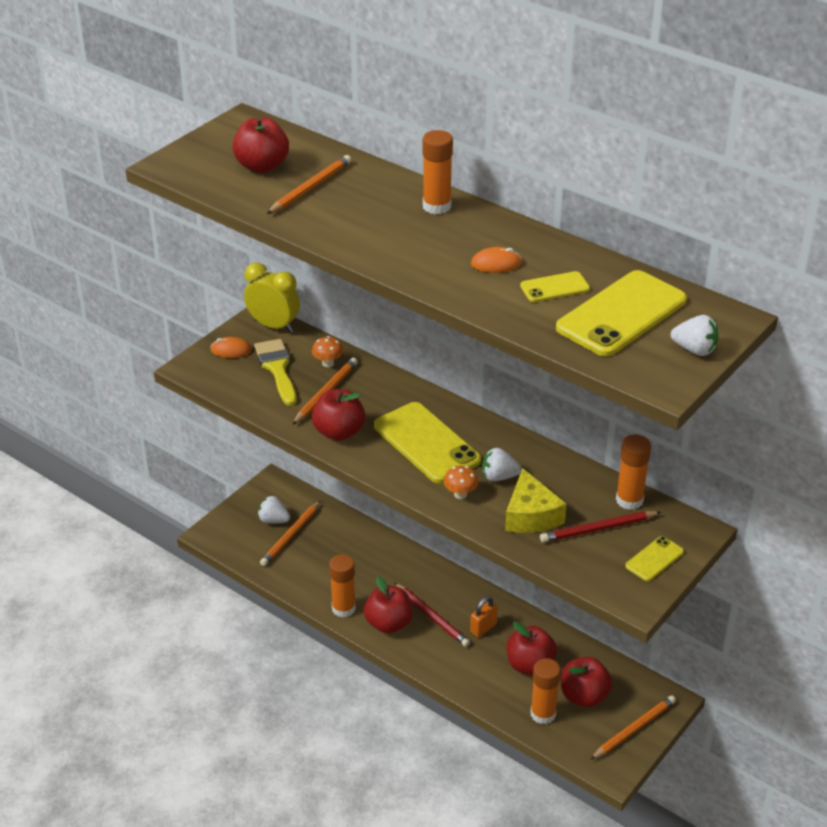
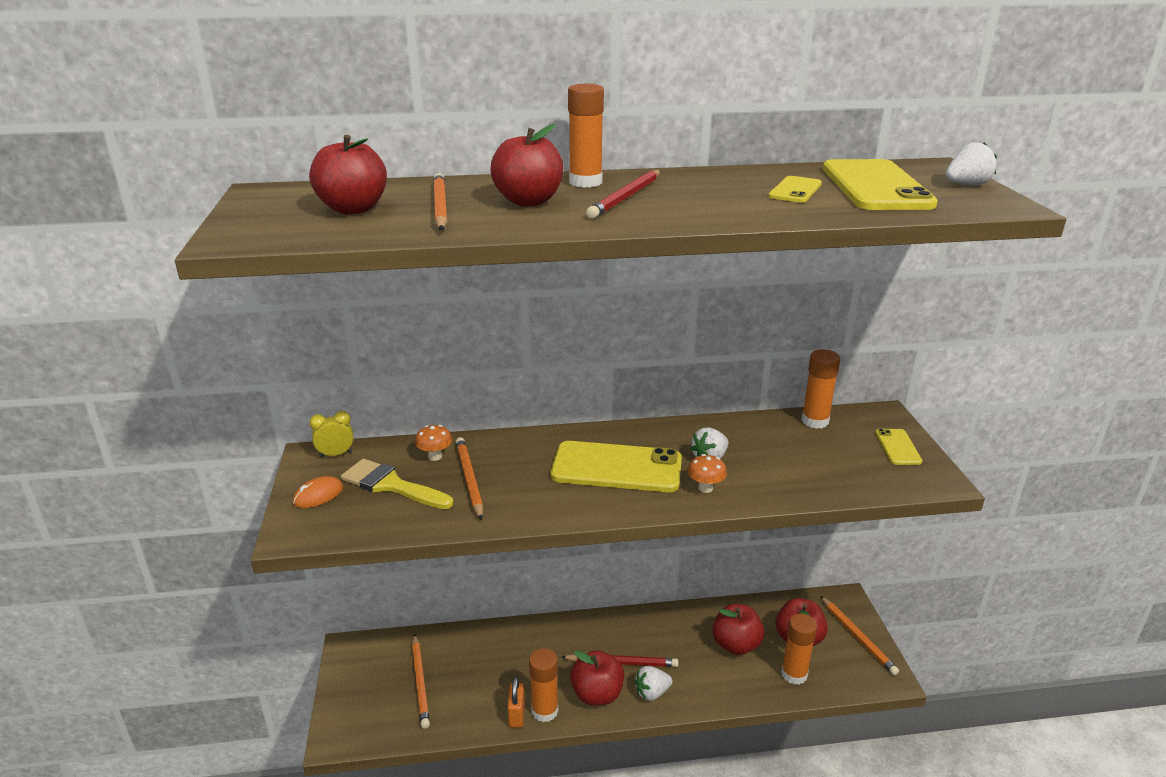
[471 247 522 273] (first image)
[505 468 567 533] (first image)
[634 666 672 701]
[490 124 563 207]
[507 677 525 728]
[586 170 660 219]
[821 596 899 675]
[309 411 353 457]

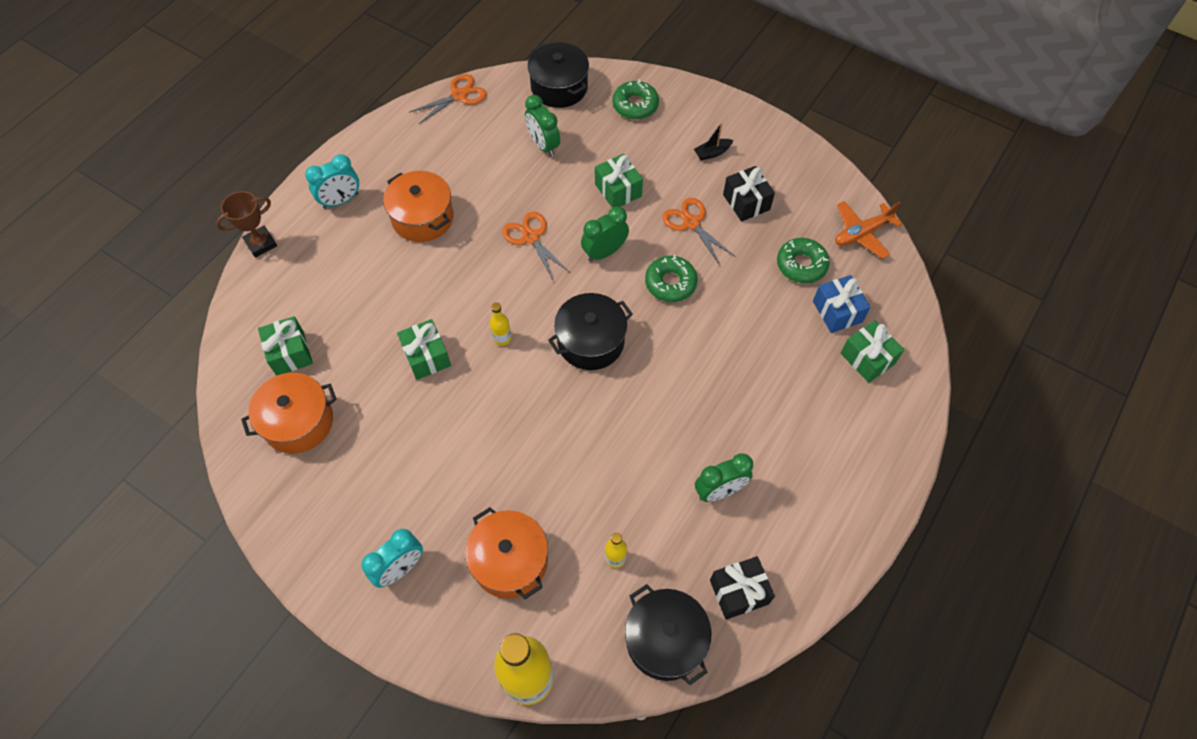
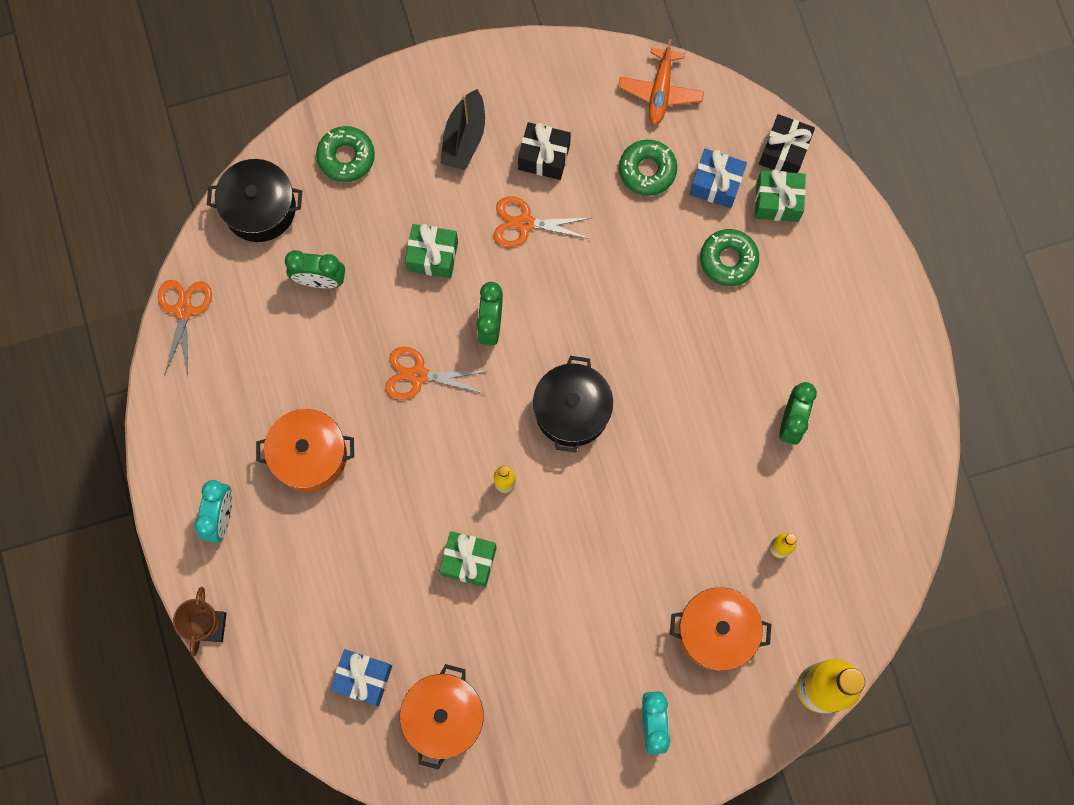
[625 584 712 685] (first image)
[700 229 759 286]
[759 114 815 173]
[330 649 392 706]
[440 89 485 170]

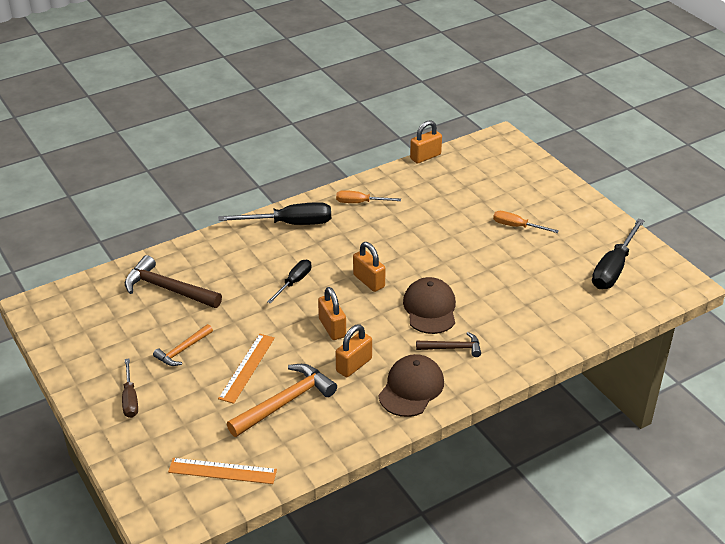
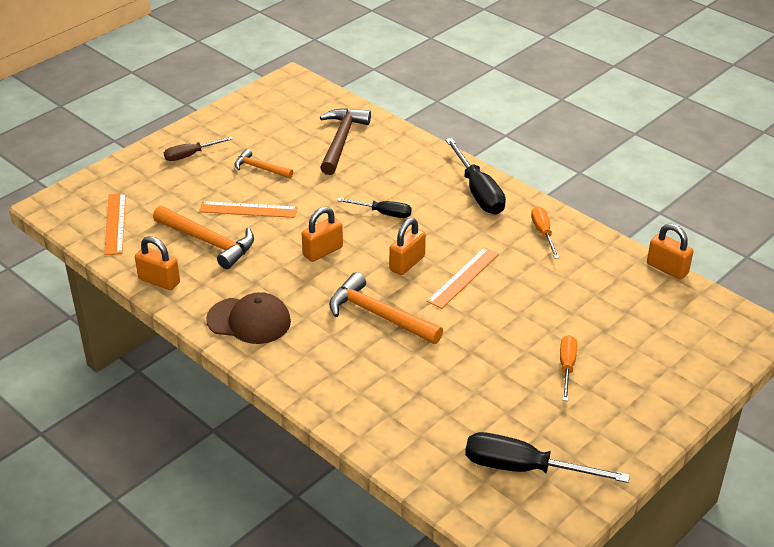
[416 332 481 357] (first image)
[427 247 499 309]
[135 236 180 290]
[329 272 443 344]

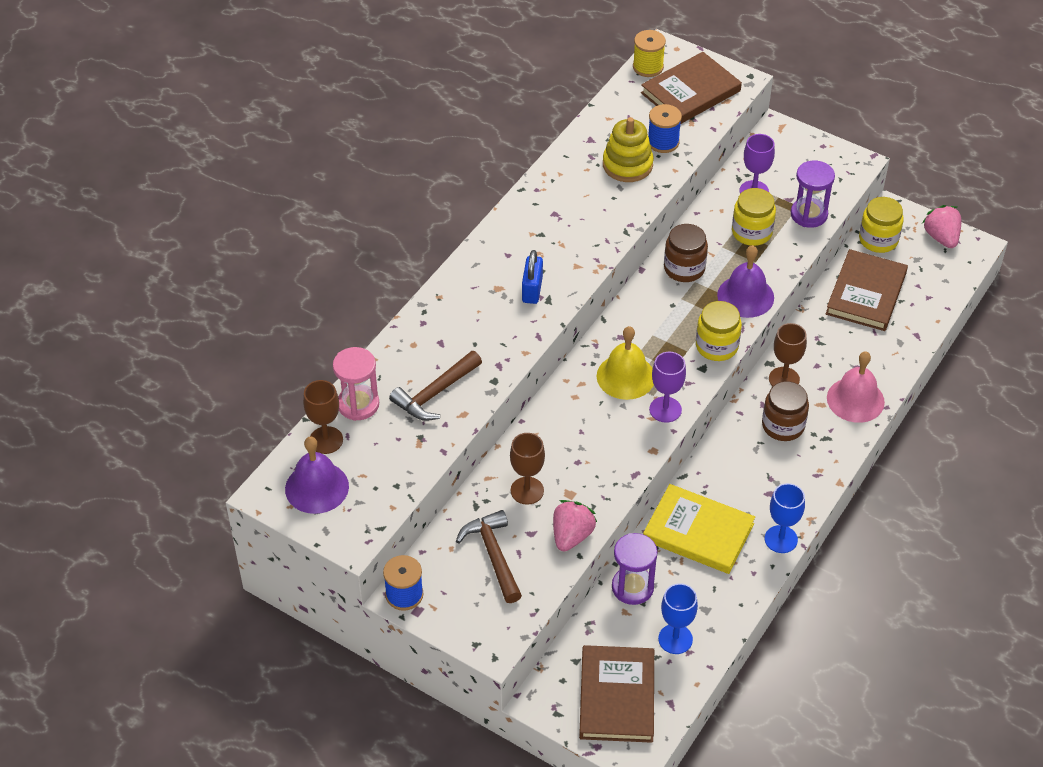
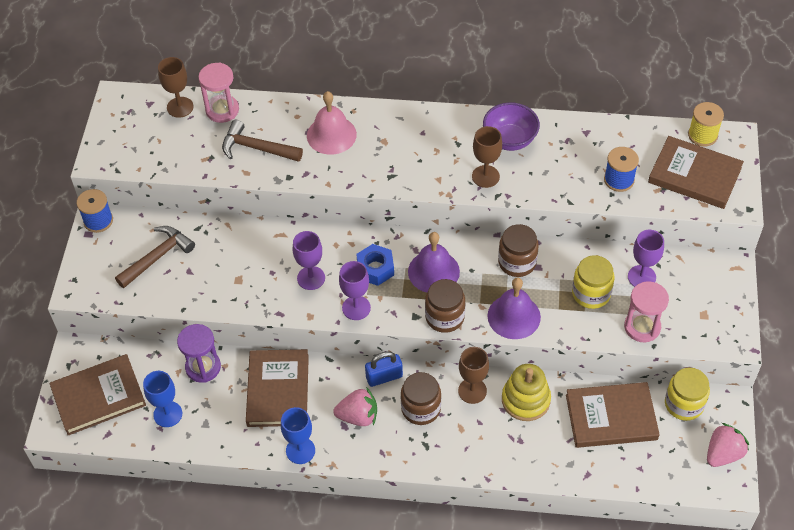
[293 231 325 290]
[483 102 540 151]
[408 232 460 292]
[472 126 502 188]
[365 351 403 387]
[333 387 377 426]
[502 364 551 421]
[307 91 357 155]
[356 244 394 286]
[246 349 309 427]
[425 279 465 333]
[624 281 669 342]

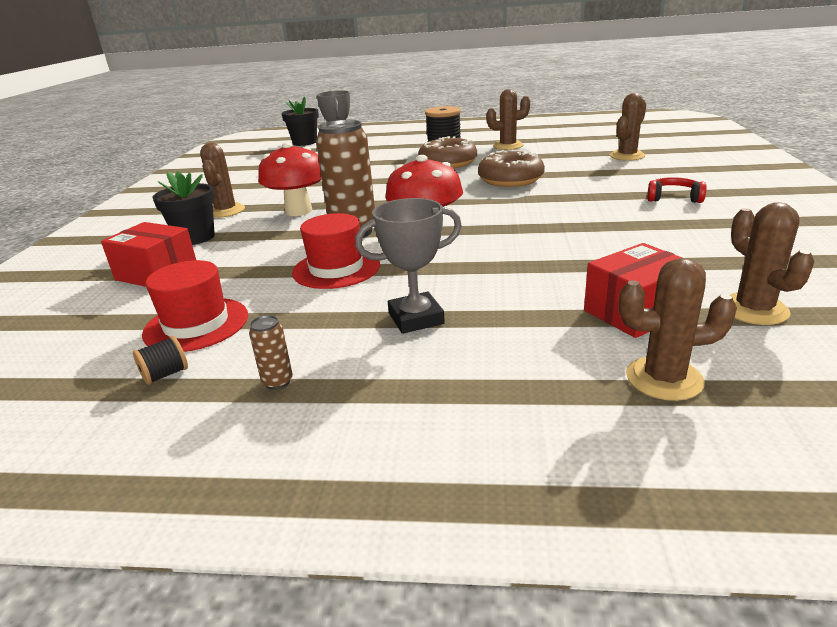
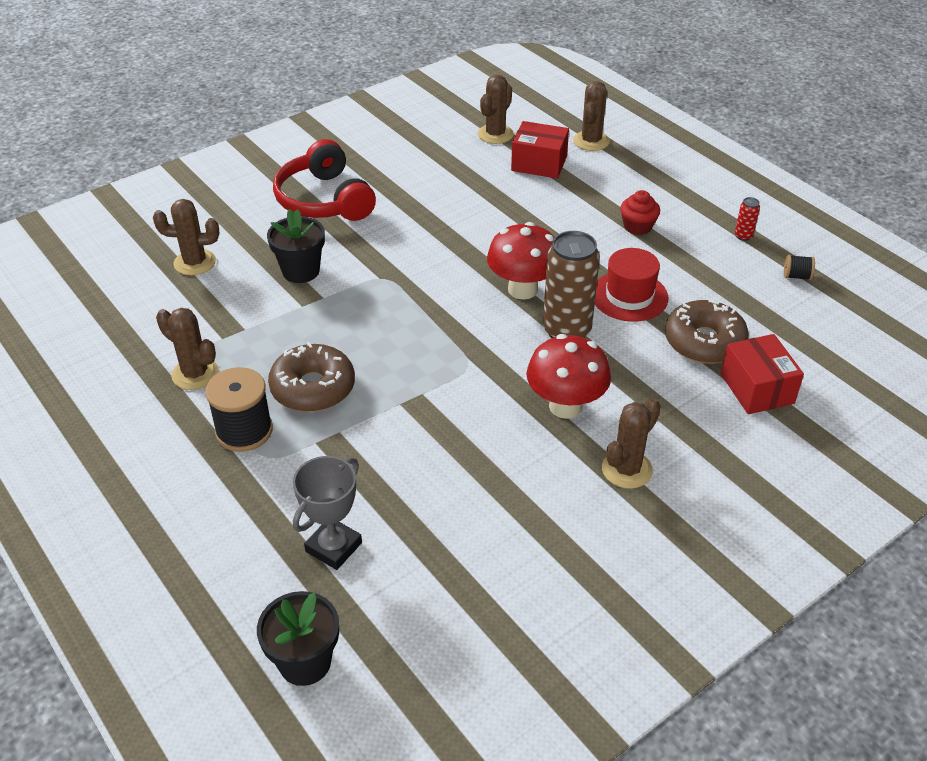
[142 260 248 352] (first image)
[267 209 325 283]
[665 299 749 364]
[620 190 660 235]
[735 197 760 241]
[573 81 610 151]
[273 139 376 221]

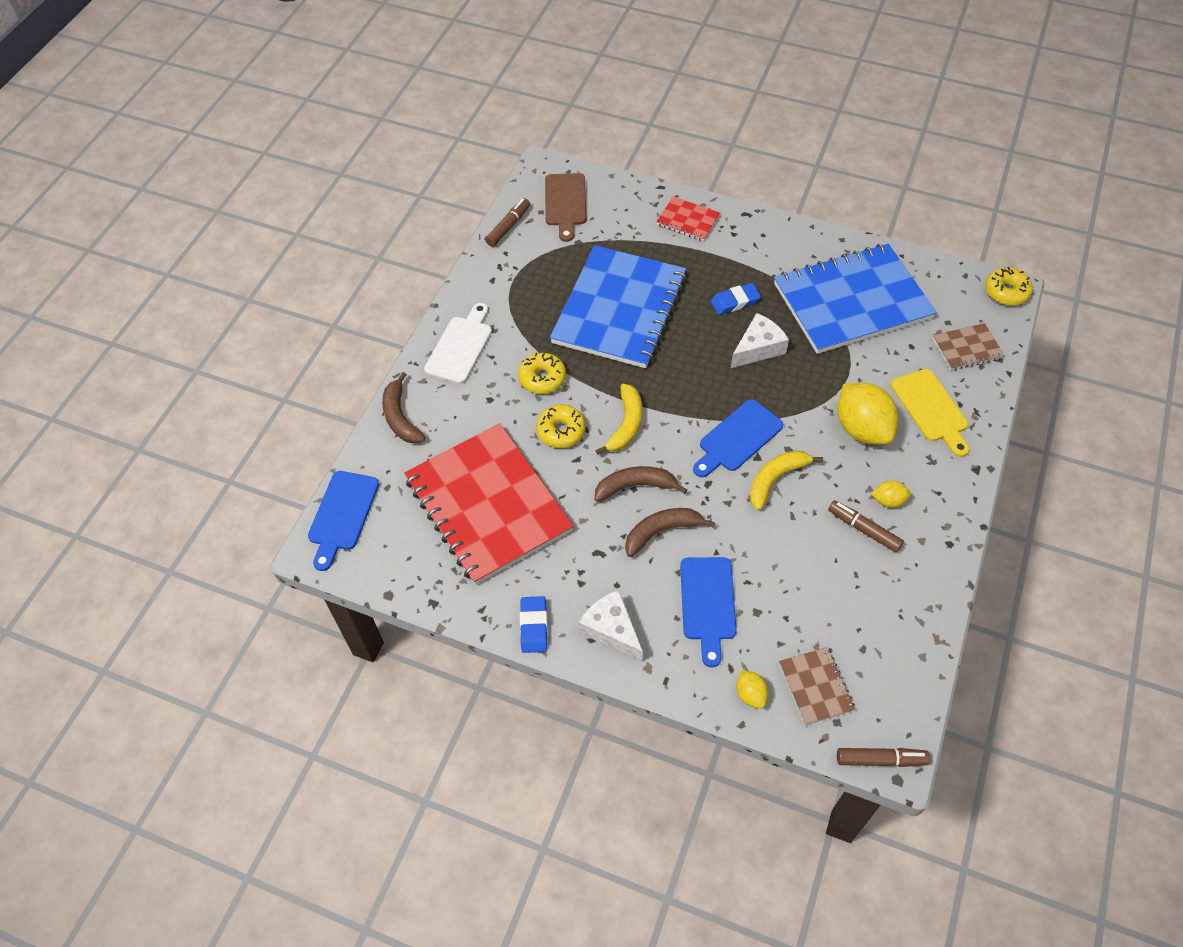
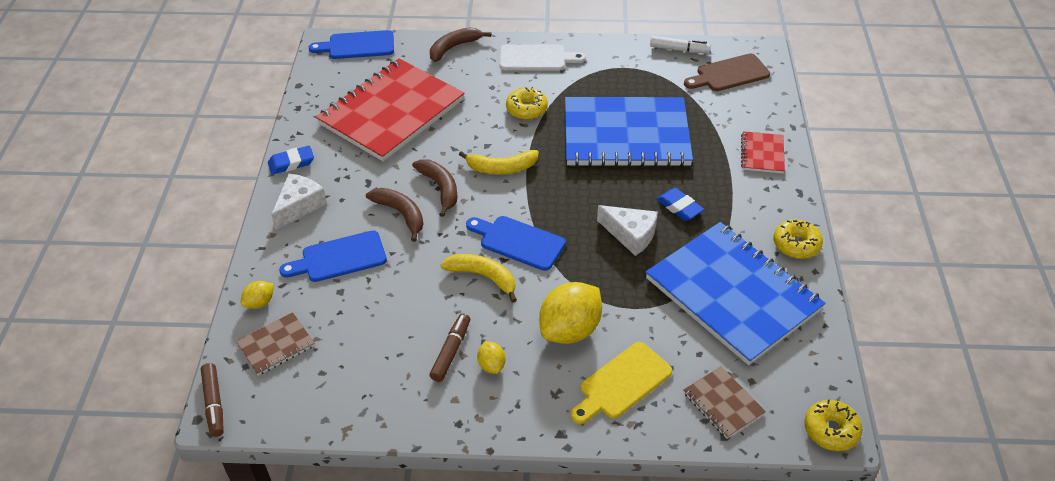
[774 220 823 259]
[650 36 711 53]

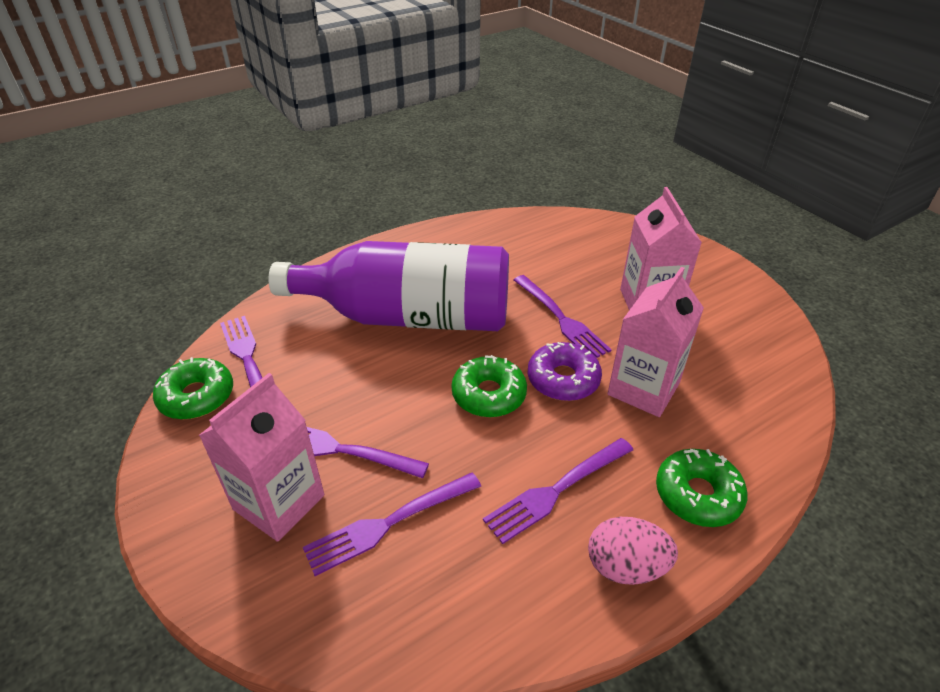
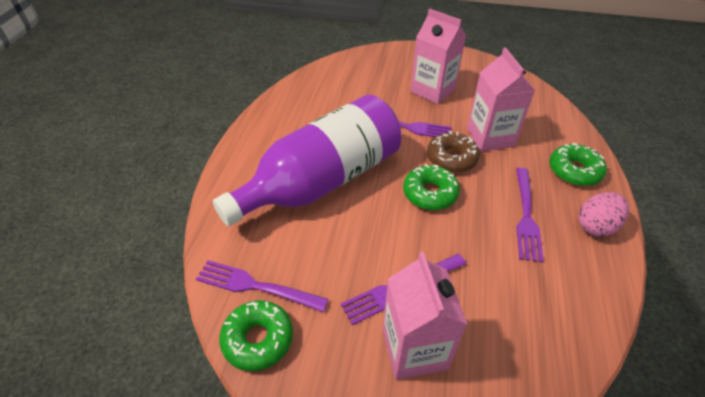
[303 472 481 576] (first image)
[427 131 480 173]

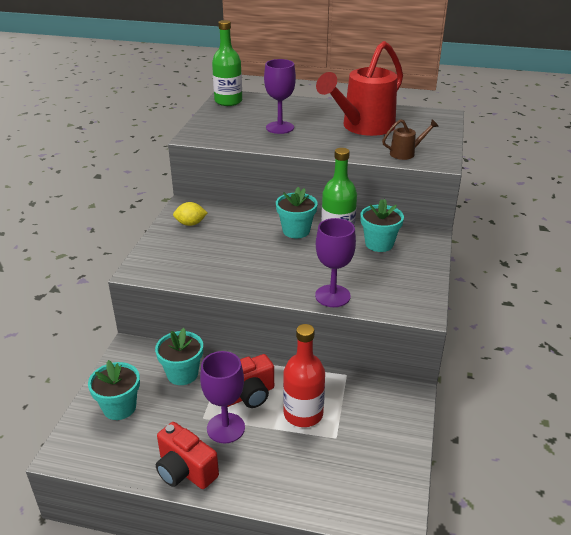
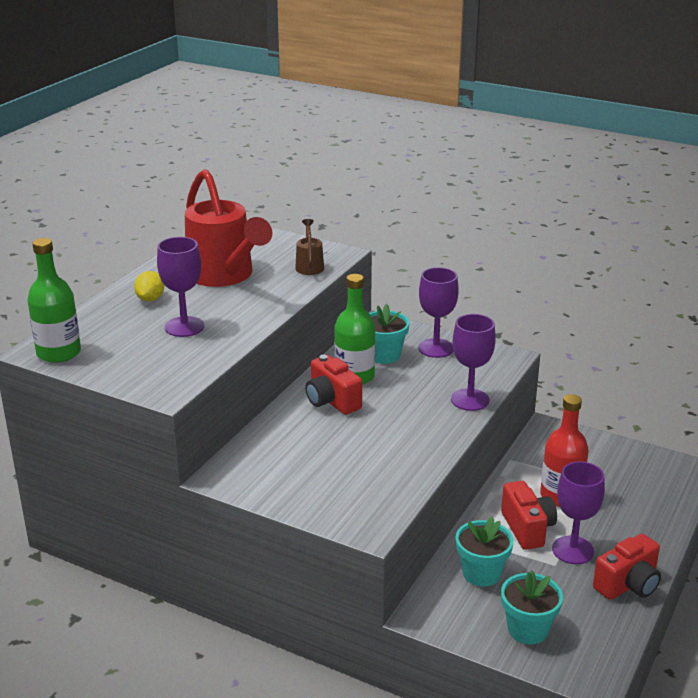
[418 267 459 358]
[134 271 164 301]
[305 355 362 415]

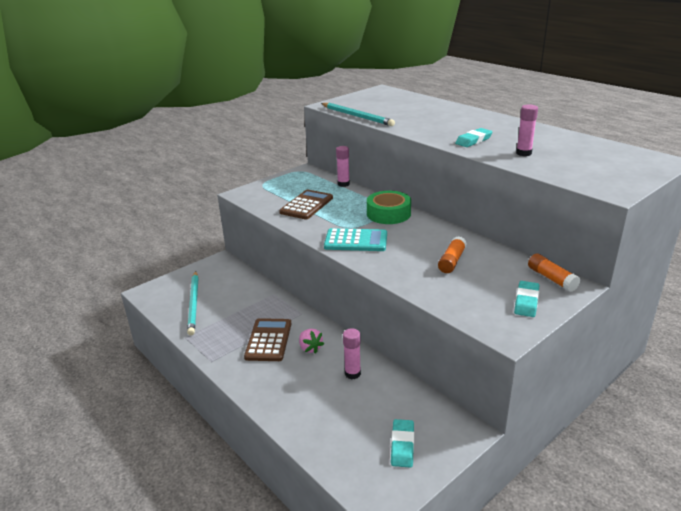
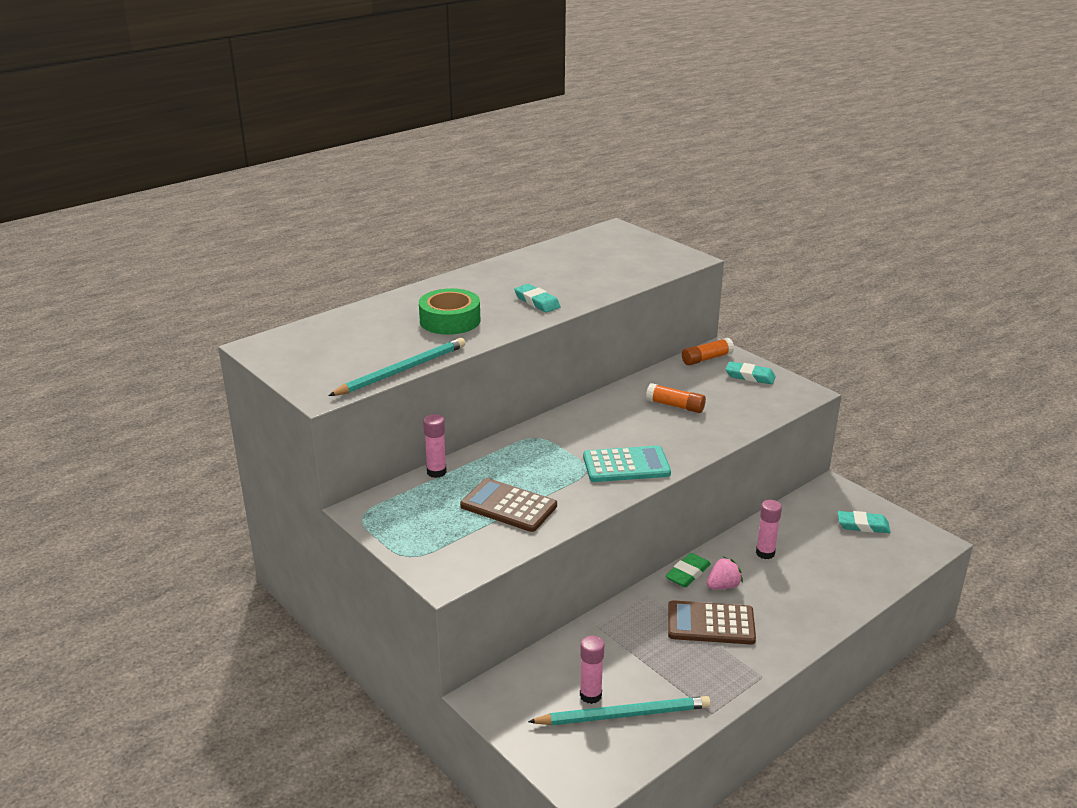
[665 553 711 587]
[419 288 481 335]
[580 636 604 704]
[583 445 671 482]

